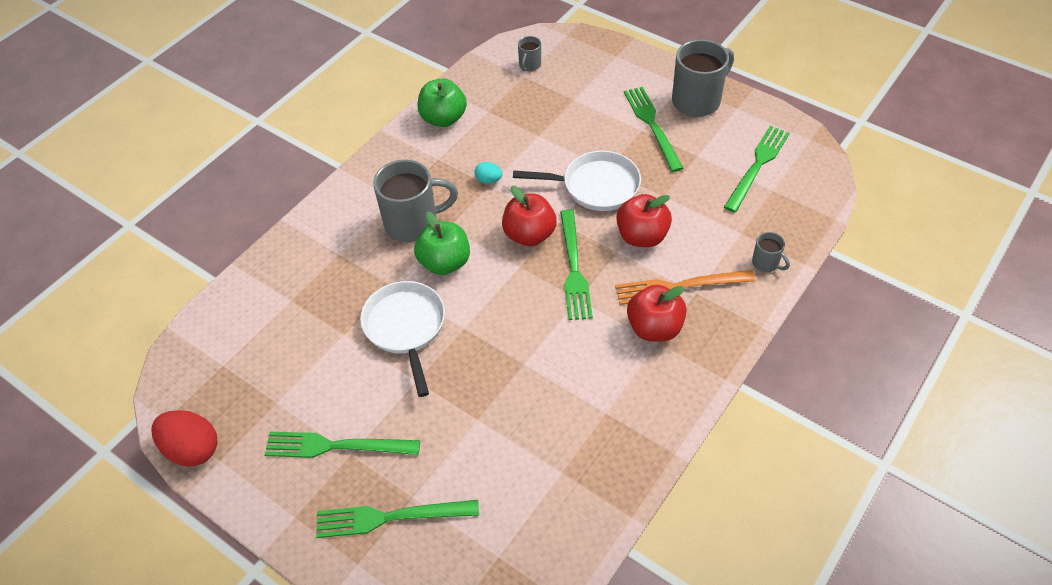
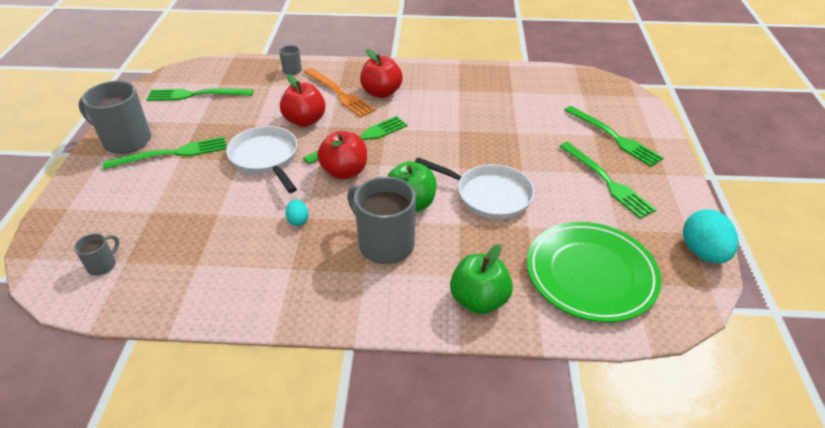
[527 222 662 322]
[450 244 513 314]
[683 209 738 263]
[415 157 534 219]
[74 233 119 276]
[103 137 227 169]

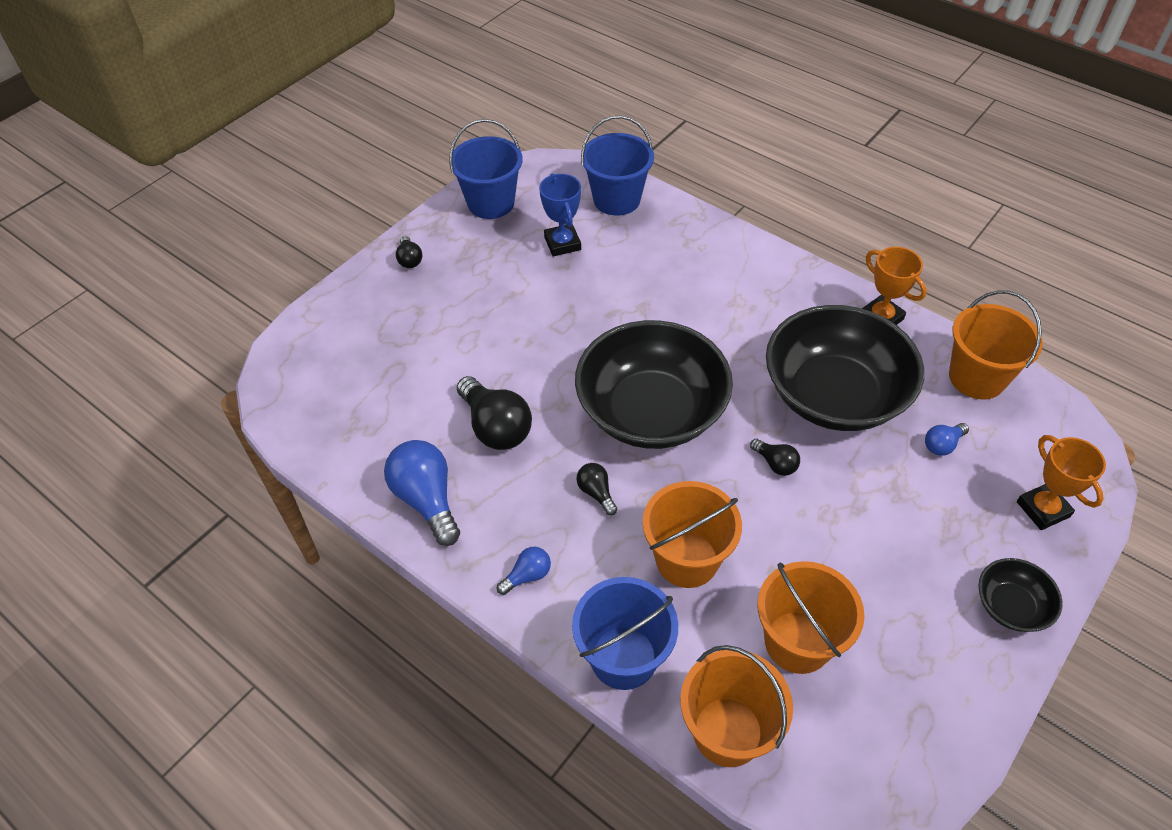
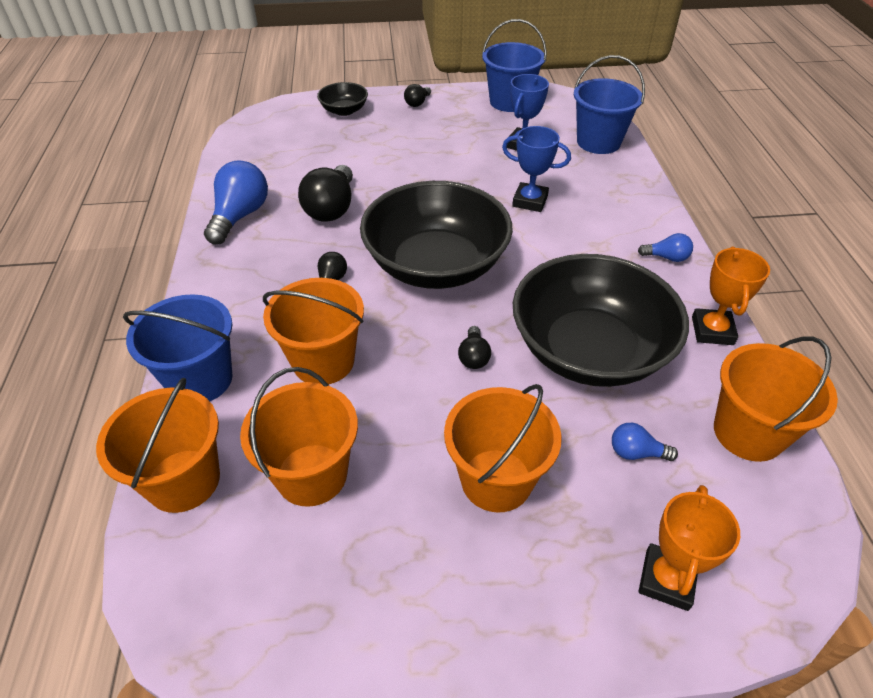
[444 384 562 513]
[502 126 571 212]
[638 233 693 262]
[317 82 368 116]

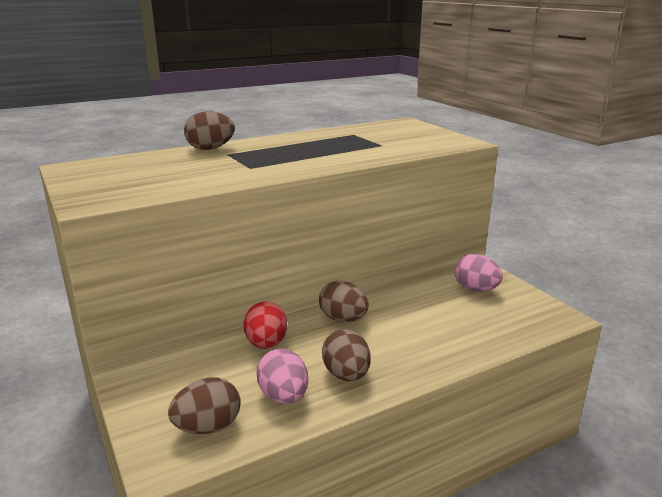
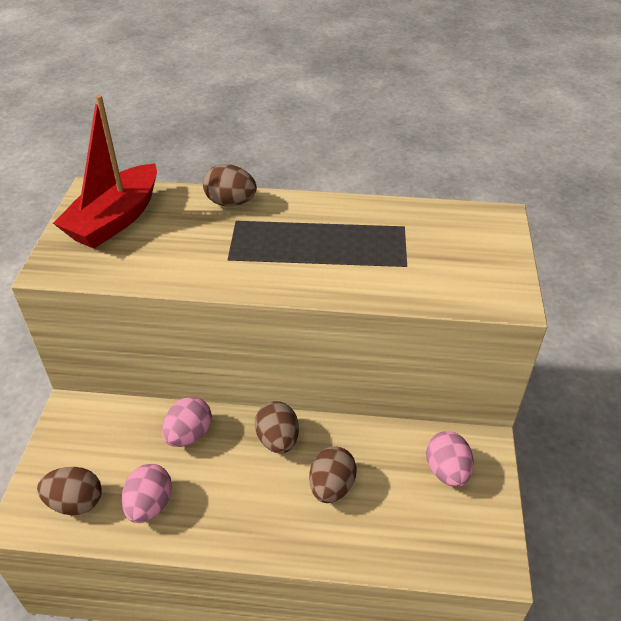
[53 95 157 249]
[309 447 357 503]
[162 397 212 447]

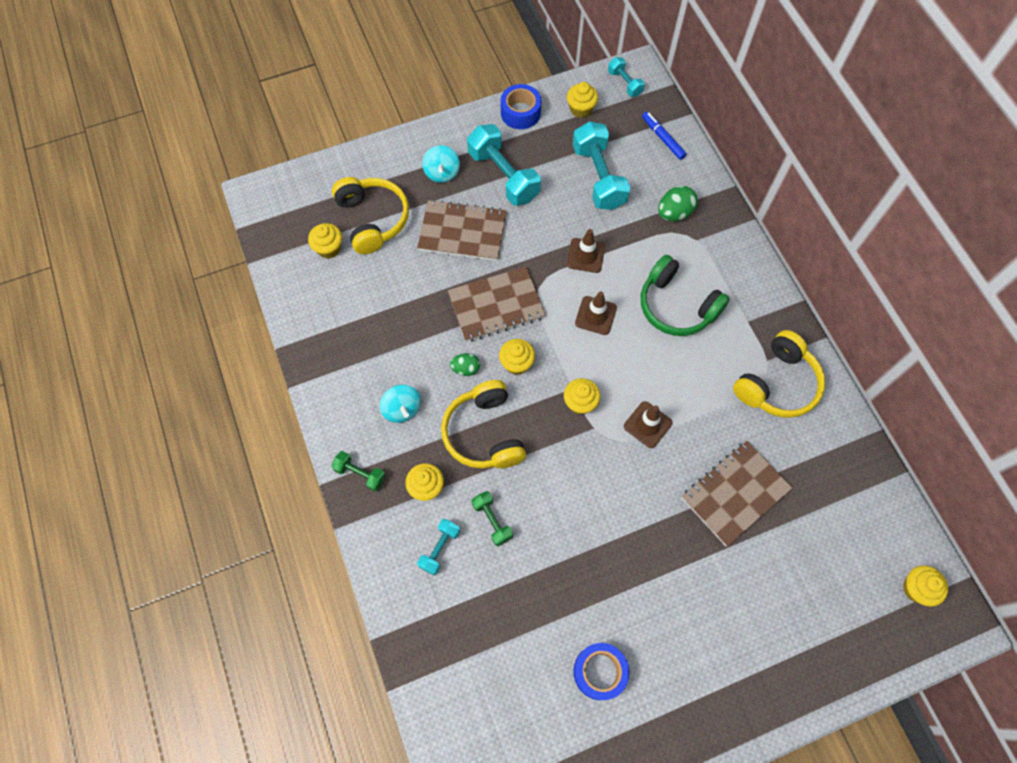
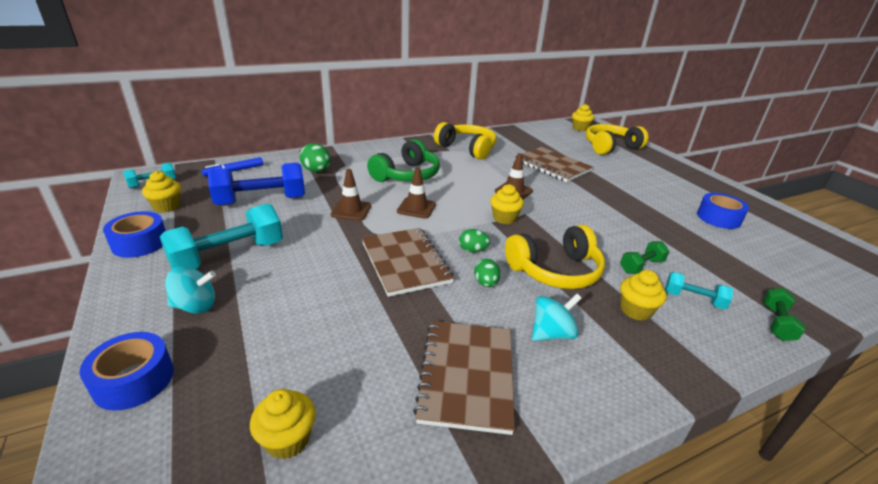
[79 332 174 411]
[763 288 806 341]
[586 124 648 155]
[413 321 515 435]
[459 229 490 252]
[208 163 305 205]

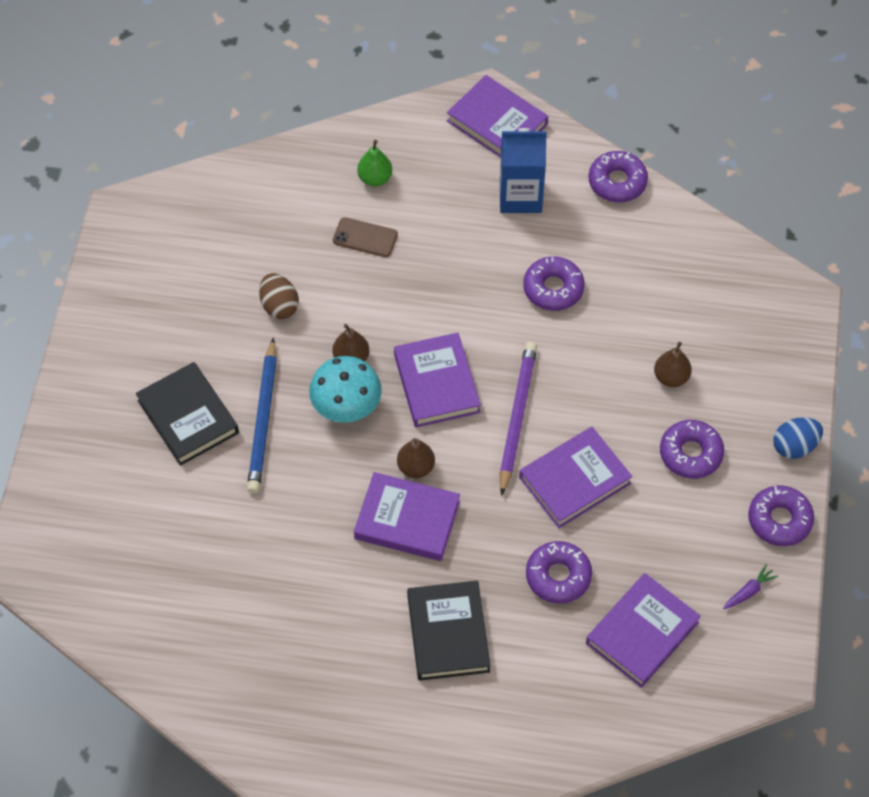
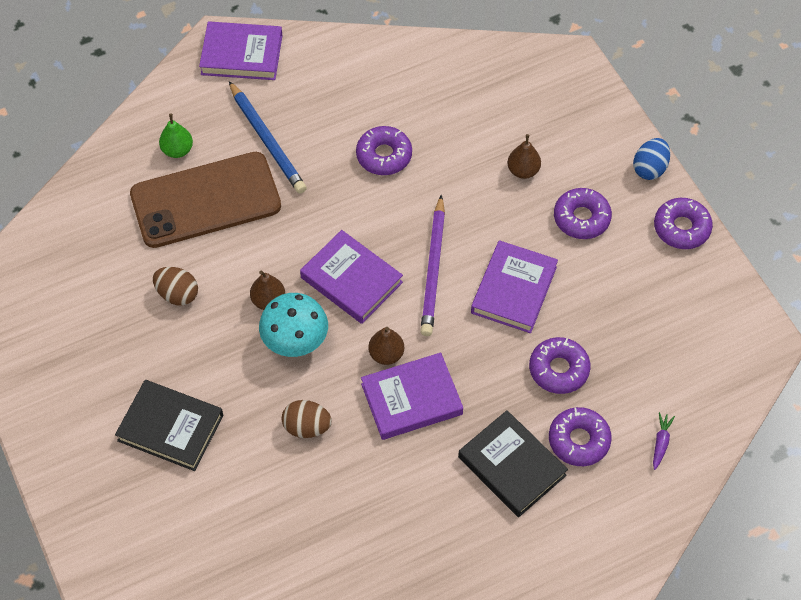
[500 128 547 213] (first image)
[586 573 701 688] (first image)
[282 400 332 438]
[229 81 307 193]
[549 407 612 466]
[653 412 675 470]
[420 194 445 336]
[130 152 281 248]

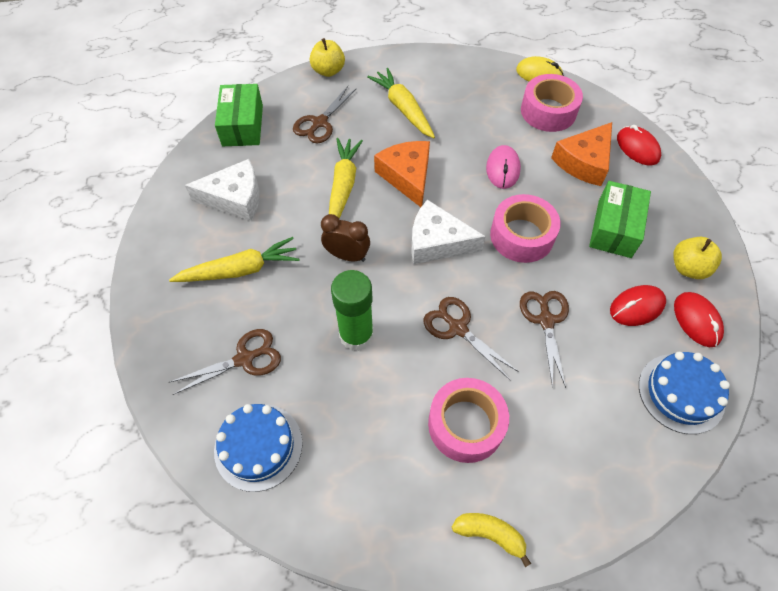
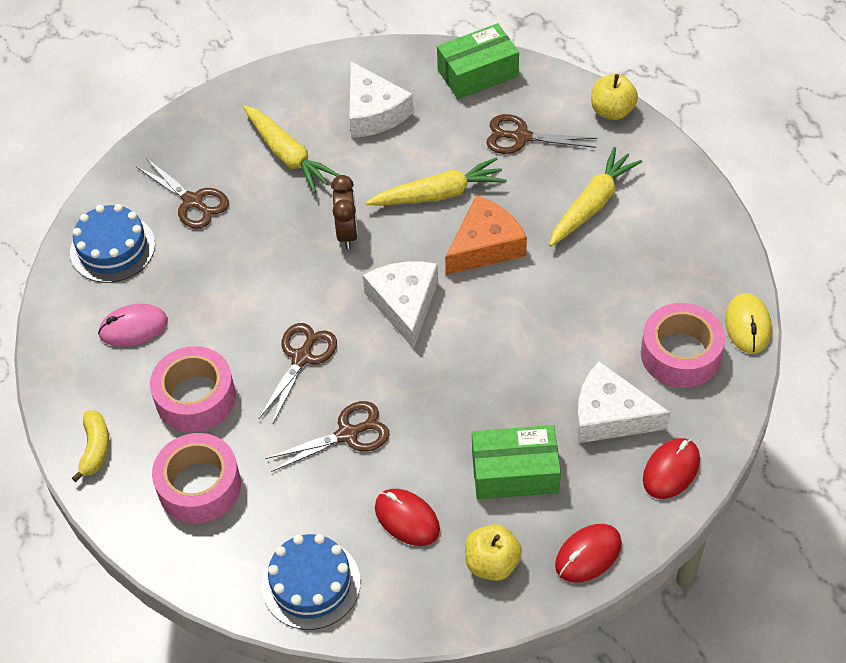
[331 270 374 351] (first image)
[98 304 168 347]
[152 433 241 524]
[555 524 622 582]
[576 361 670 443]

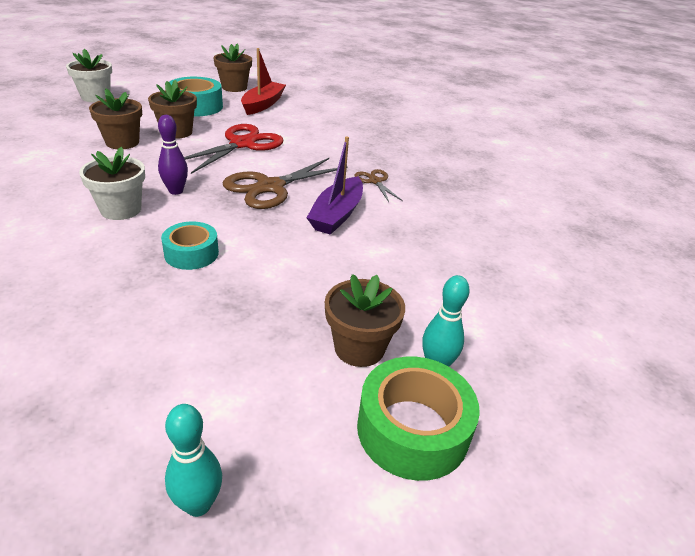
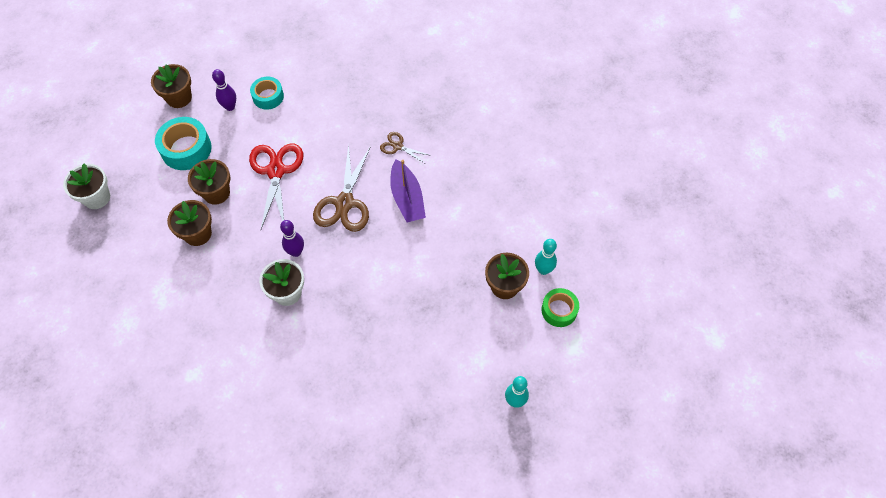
[250 77 284 109]
[212 69 236 111]
[542 288 579 327]

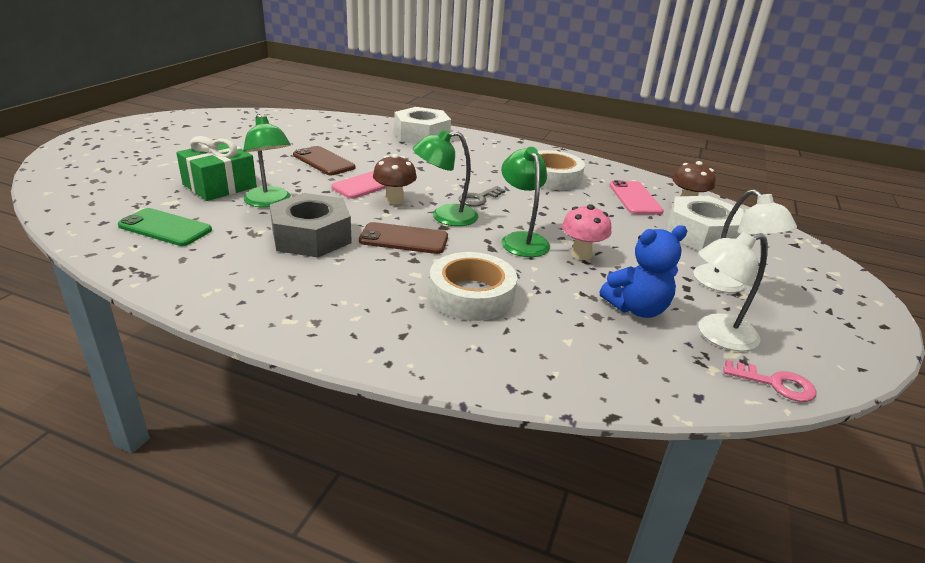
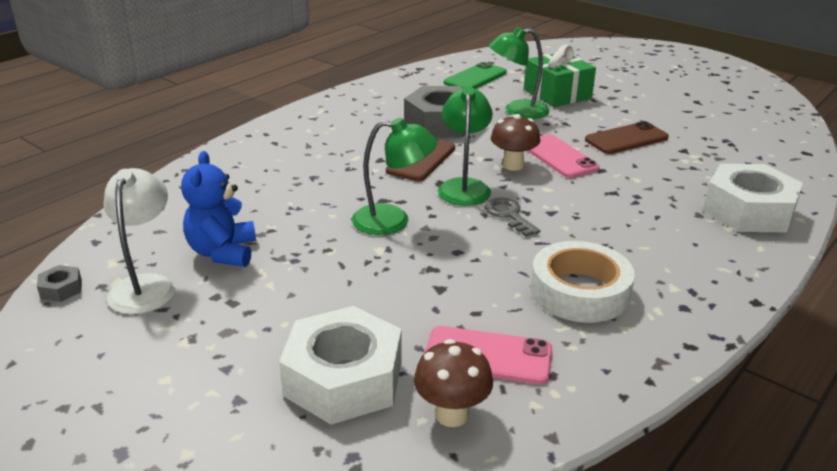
[429 252 517 321] (first image)
[562 204 611 260] (first image)
[693 189 797 293] (first image)
[37 265 82 302]

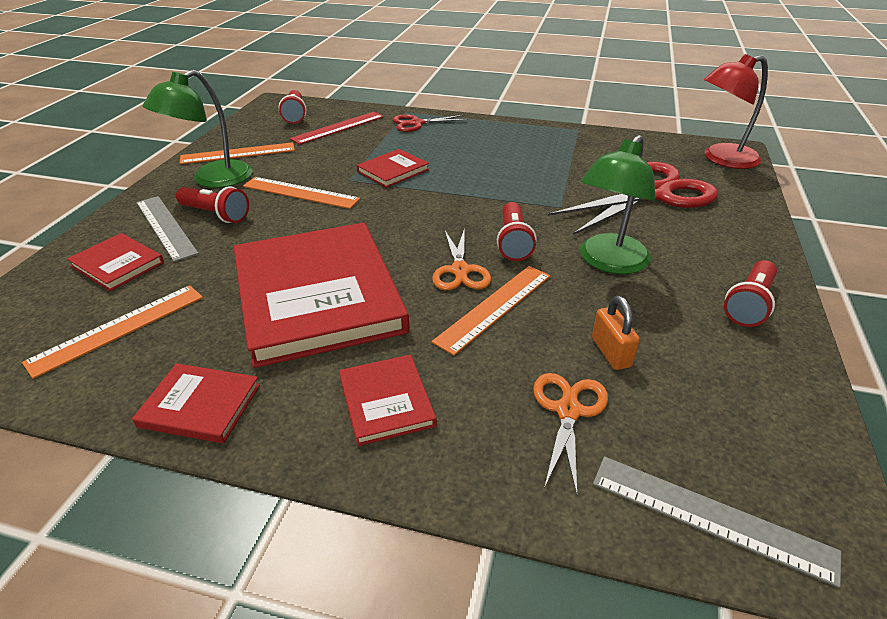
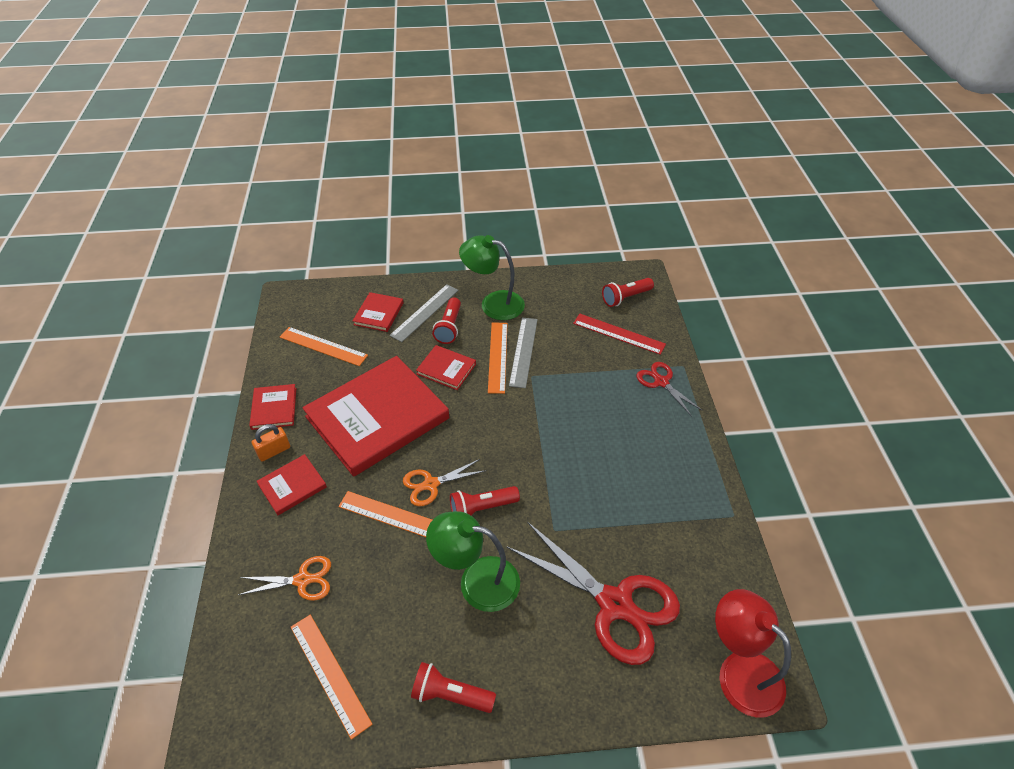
[290 615 373 740]
[416 345 476 390]
[252 424 290 462]
[509 317 538 388]

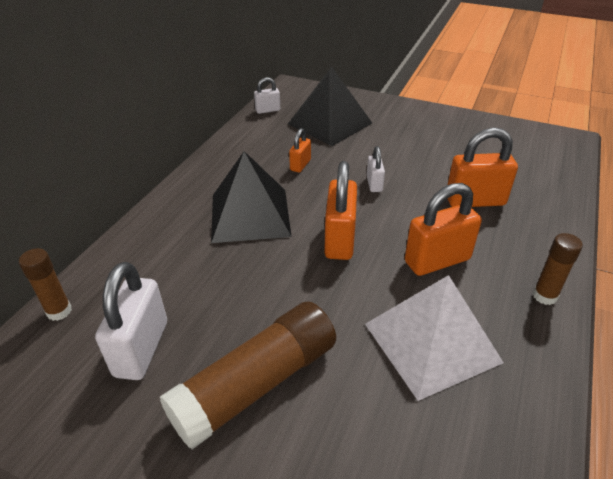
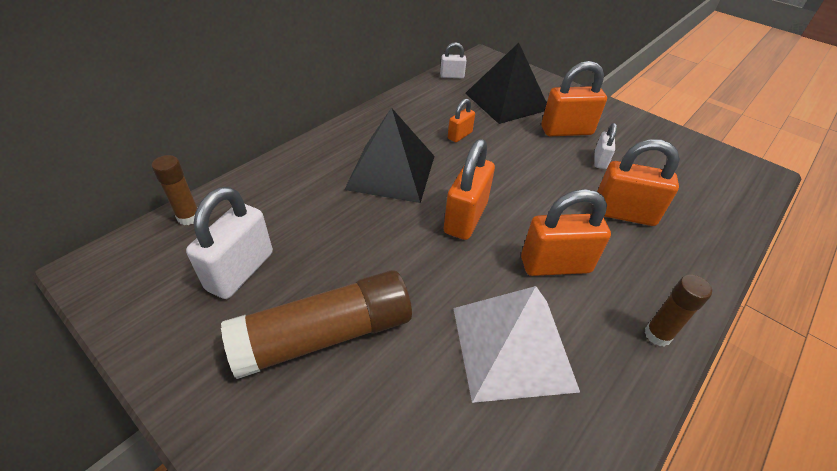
[541 61 607 136]
[595 123 617 169]

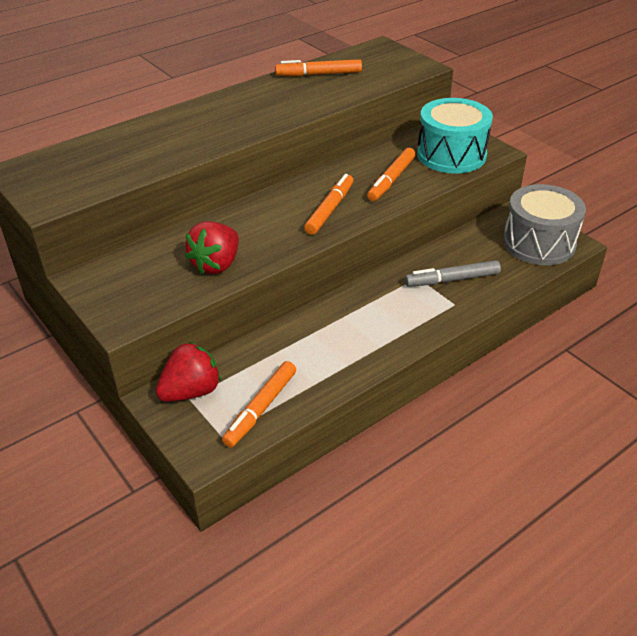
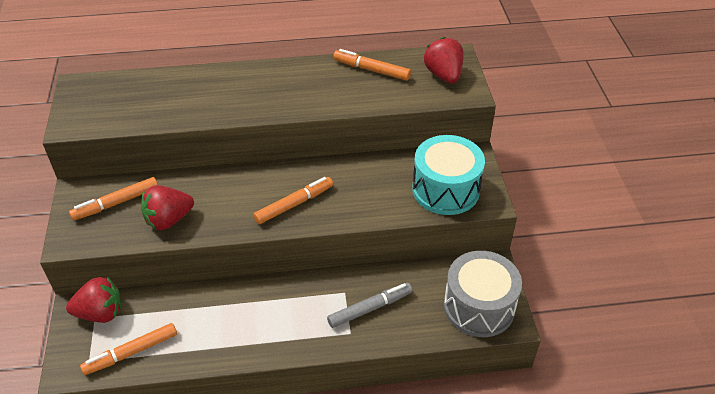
[424 37 464 83]
[69 177 158 220]
[327 283 412 328]

